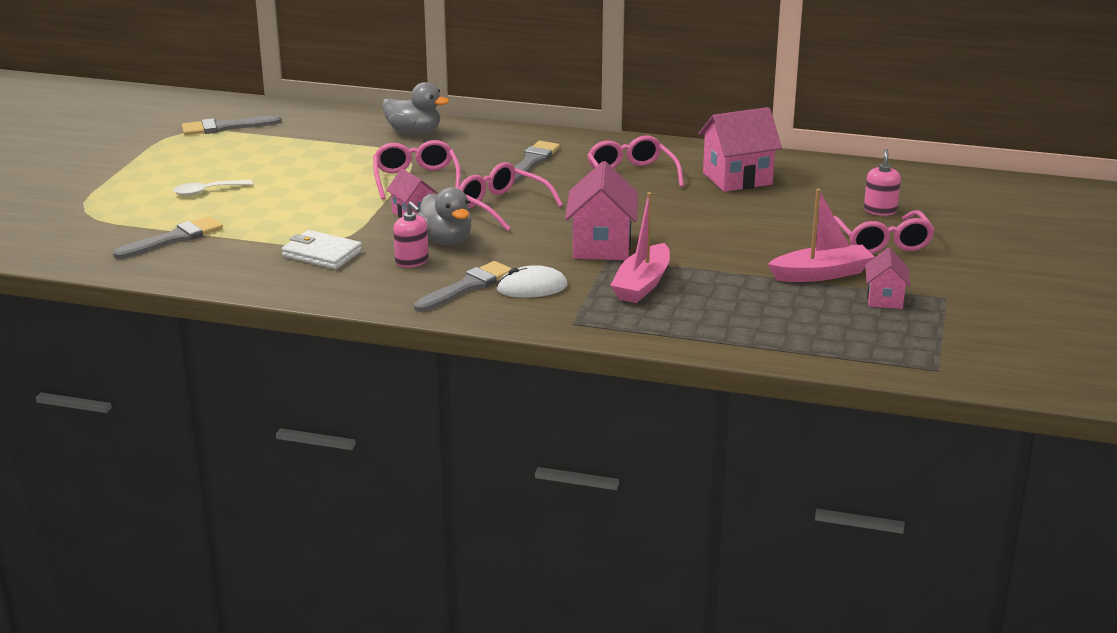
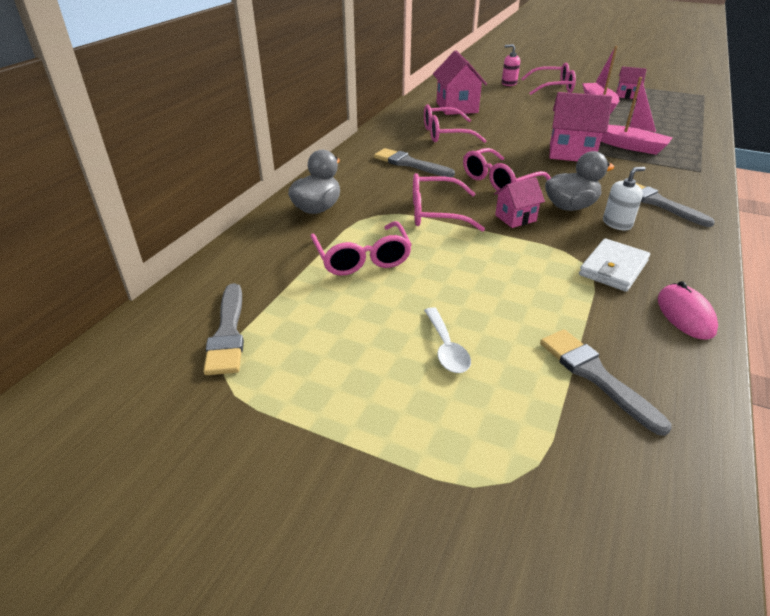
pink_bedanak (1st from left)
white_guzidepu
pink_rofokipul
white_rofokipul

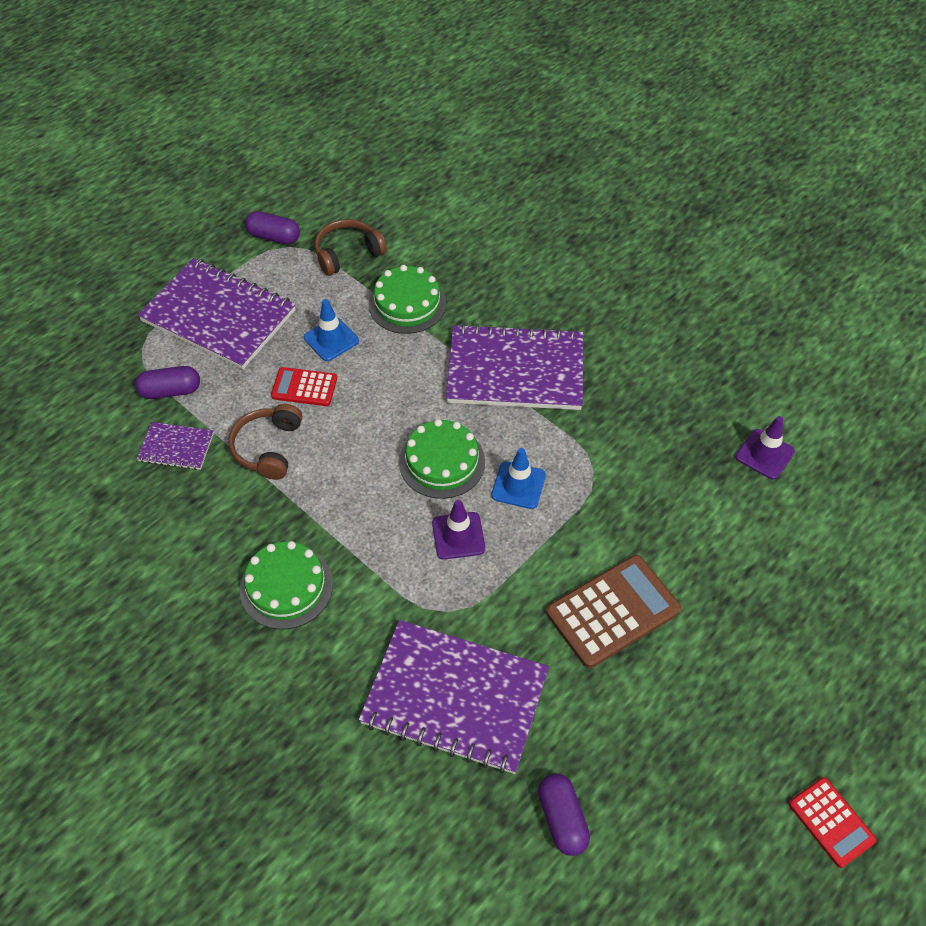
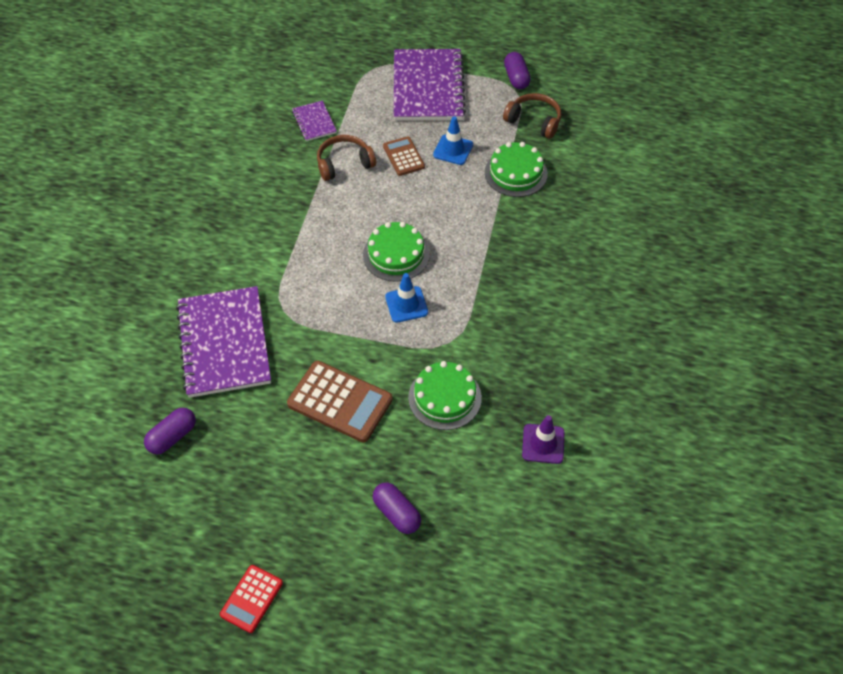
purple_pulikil (2nd from left)
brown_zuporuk (2nd from left)
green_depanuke (2nd from left)
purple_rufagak (1st from left in the first image)
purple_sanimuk (4th from left in the first image)

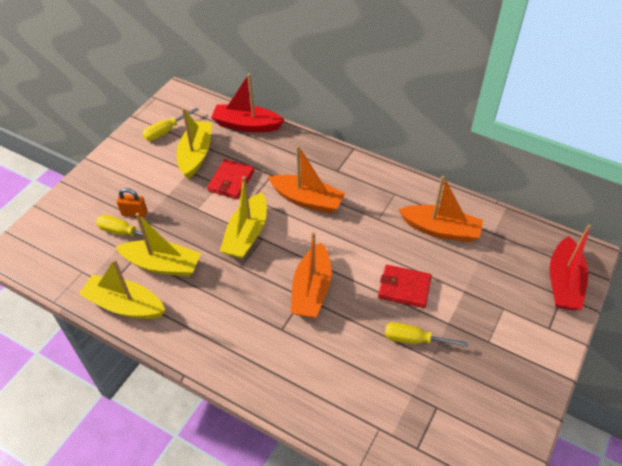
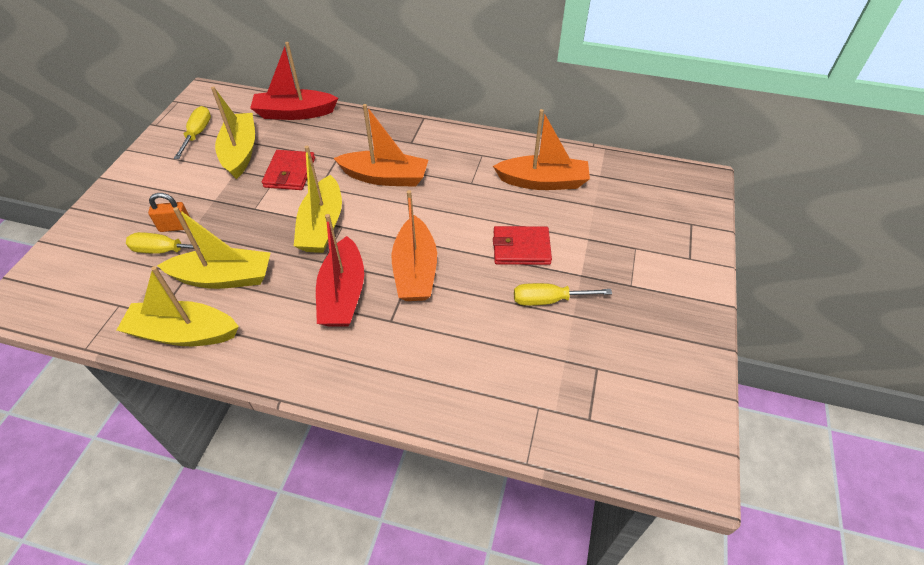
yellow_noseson (2nd from left)
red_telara (2nd from left)

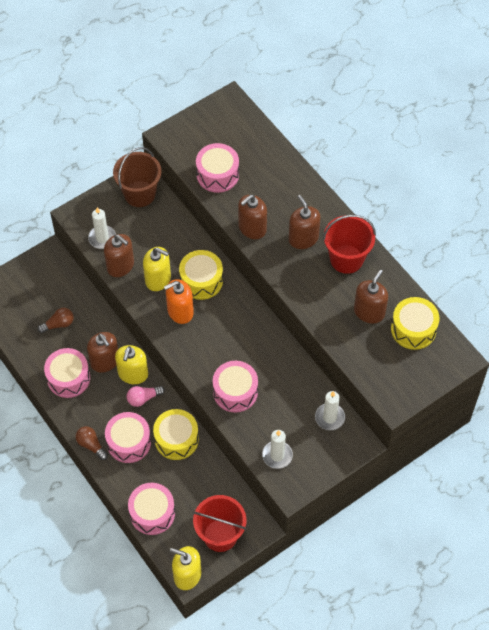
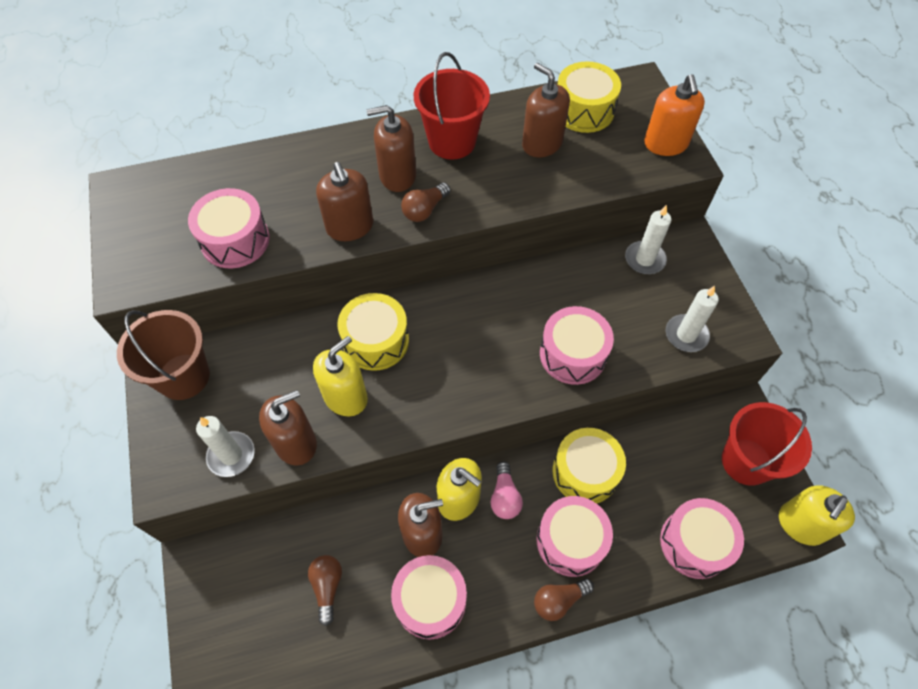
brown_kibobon (2nd from left)
orange_guzidepu

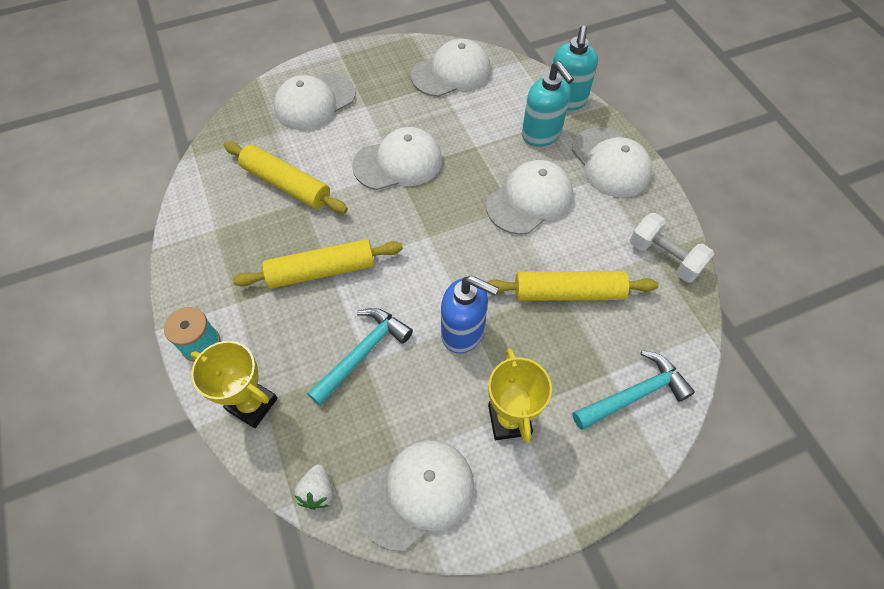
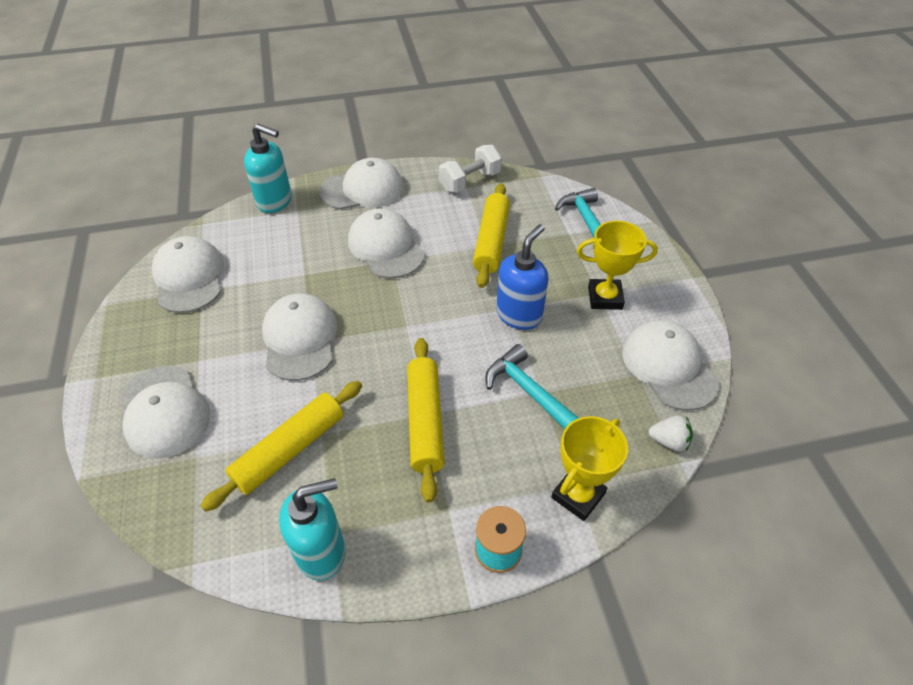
turquoise_guzidepu (2nd from left)

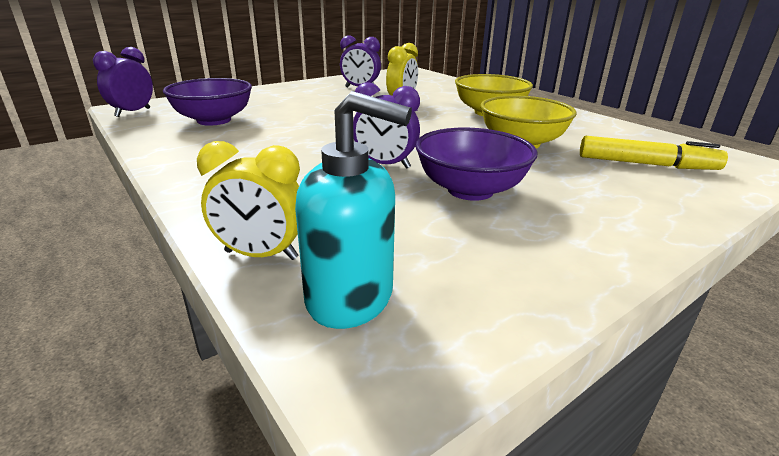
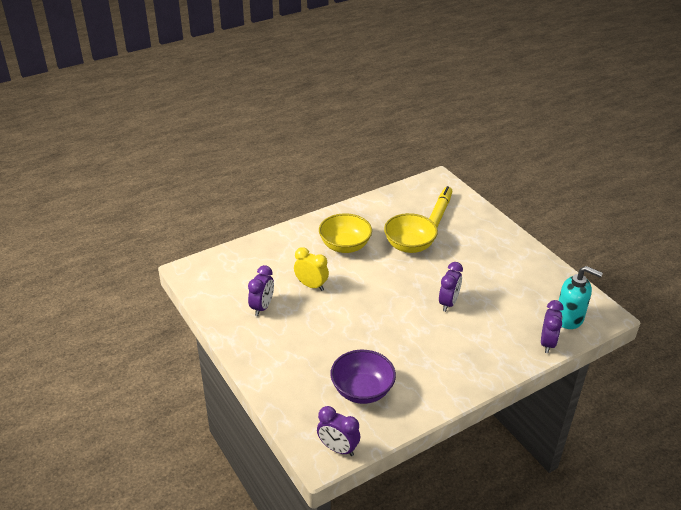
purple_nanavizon (4th from left)
turquoise_guzidepu
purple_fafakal (2nd from left in the first image)

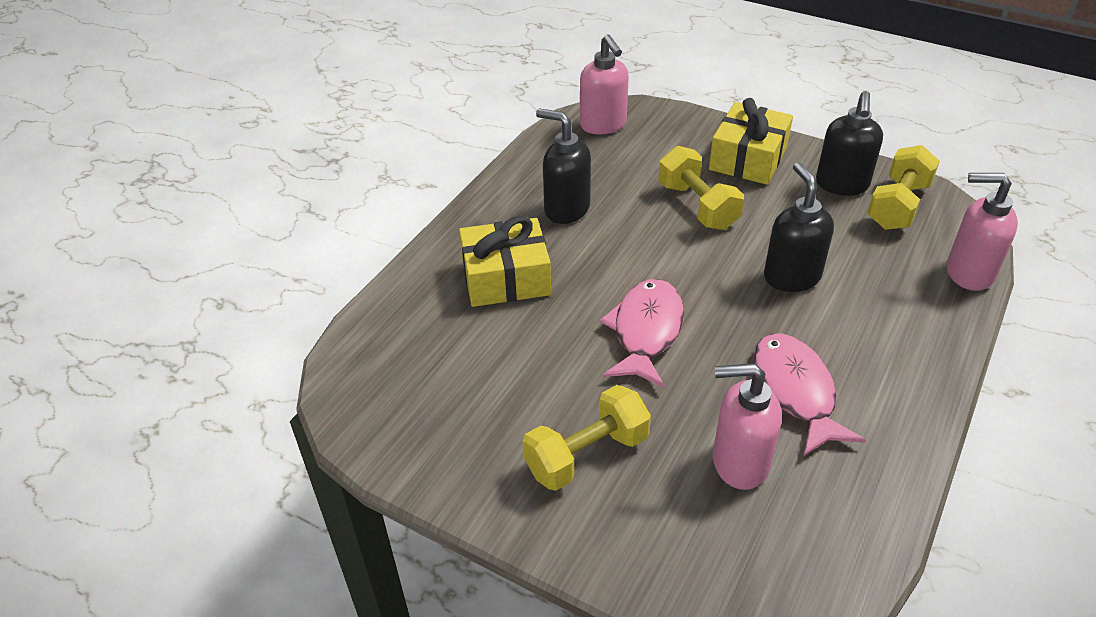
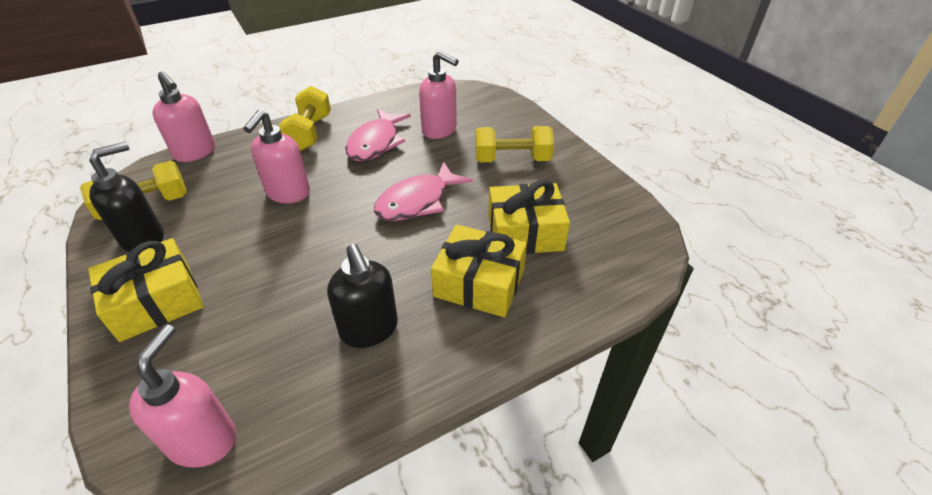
pink_guzidepu (3rd from left)
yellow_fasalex (2nd from left)
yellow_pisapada (3rd from left)

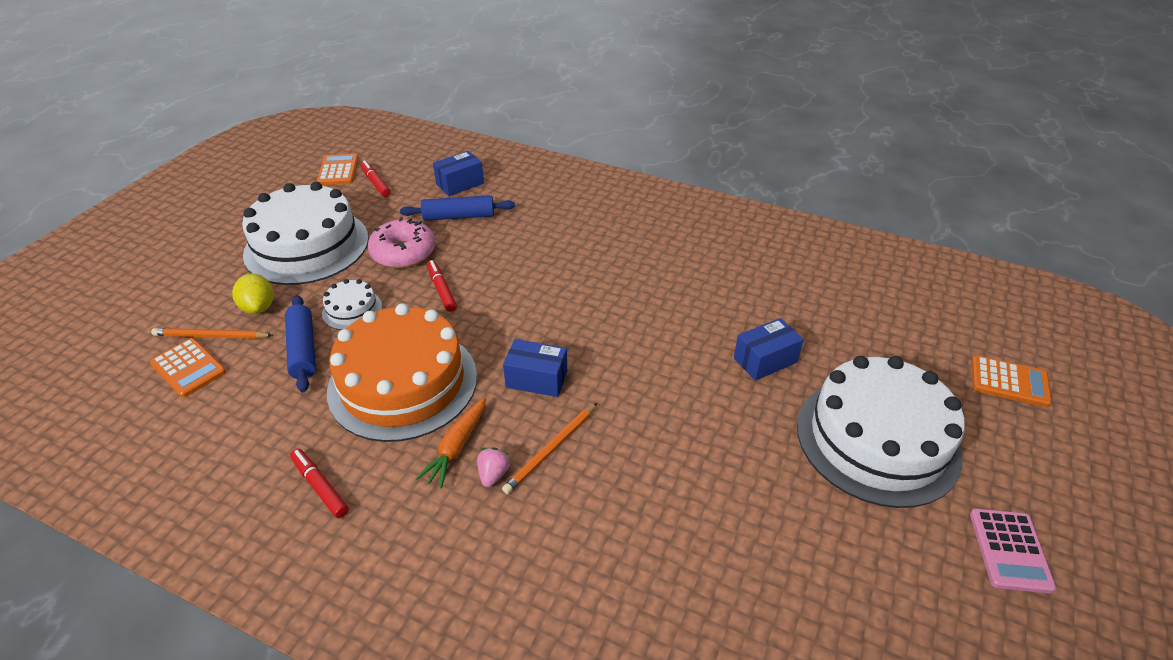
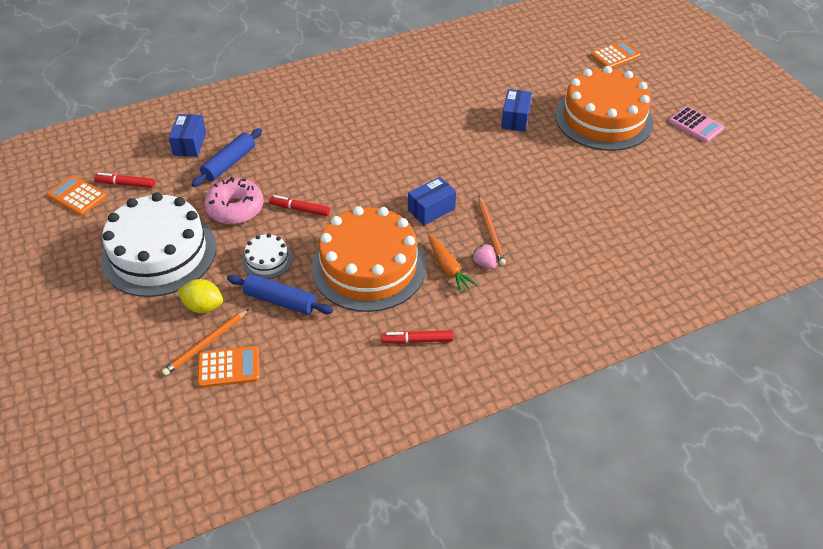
orange_depanuke (2nd from left)

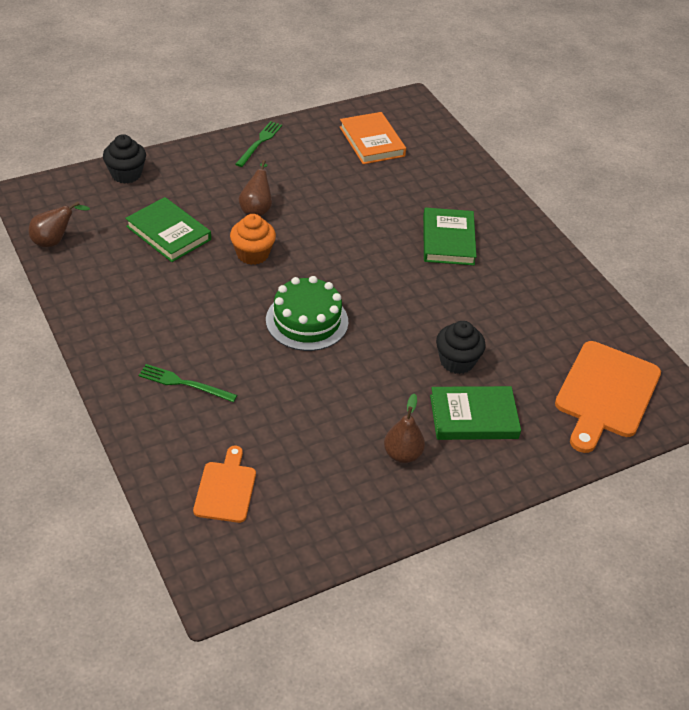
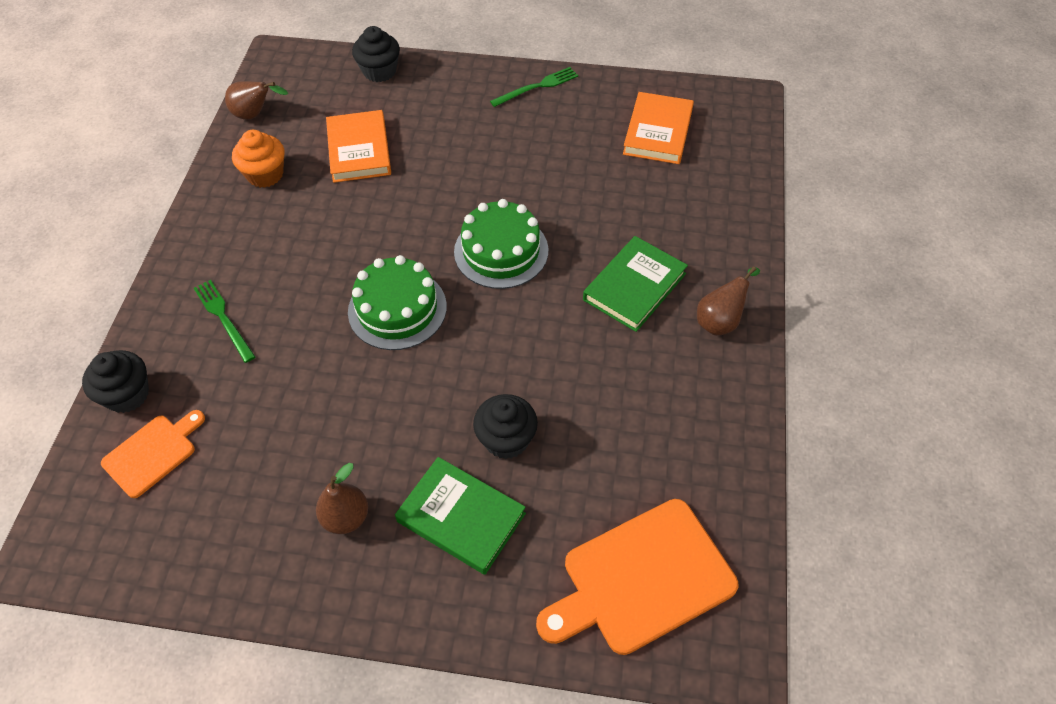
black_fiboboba (1st from left)
orange_fiboboba
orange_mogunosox (1st from left)
green_depanuke (2nd from left)
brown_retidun (3rd from left)

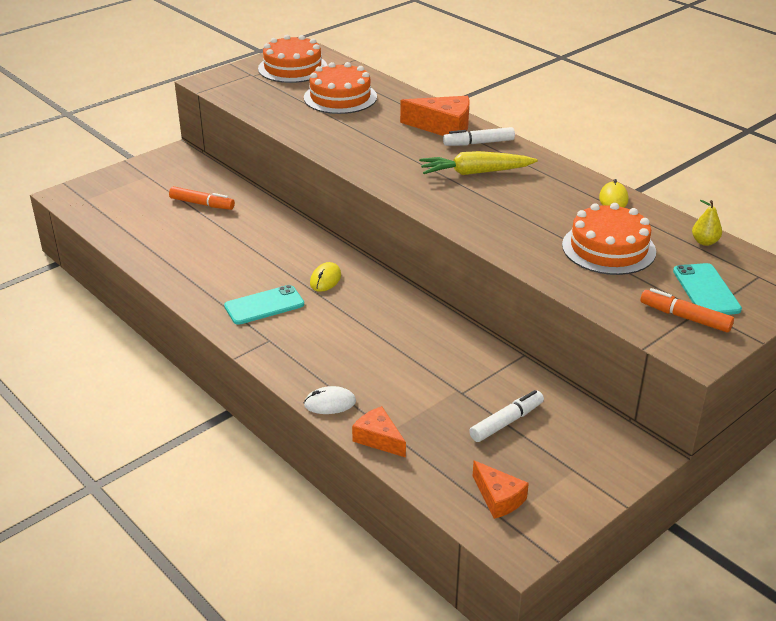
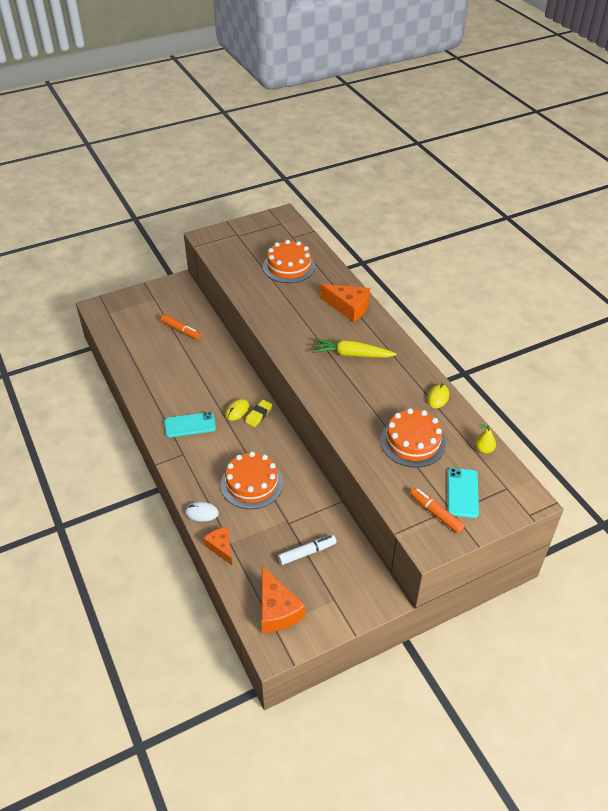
orange_depanuke (1st from left)
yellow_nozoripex
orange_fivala (2nd from left)
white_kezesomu (1st from left in the first image)

